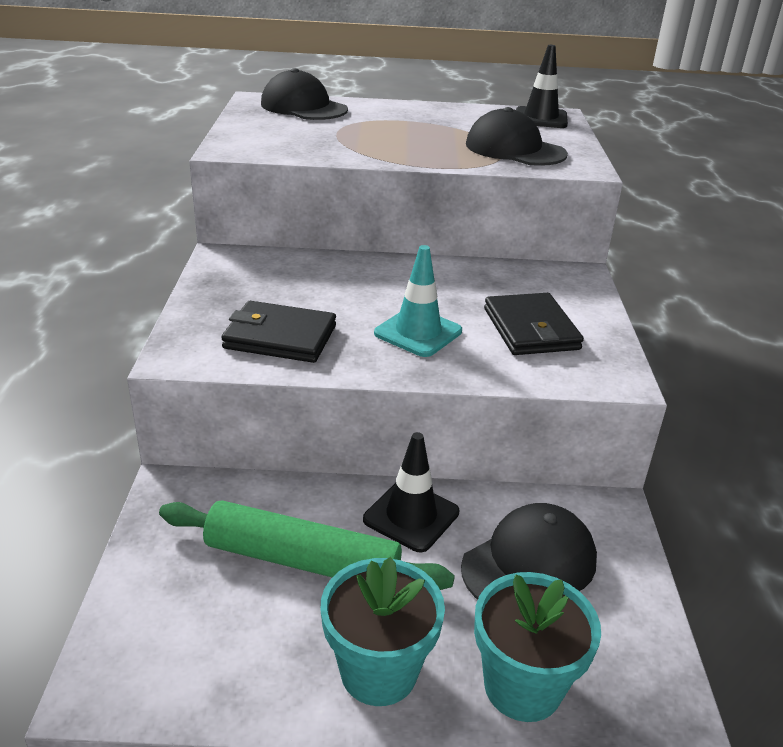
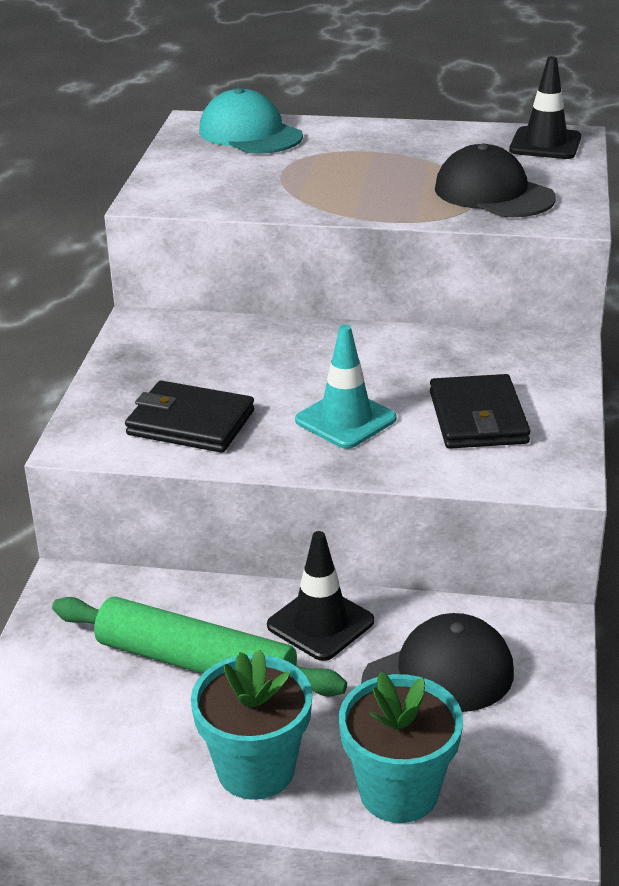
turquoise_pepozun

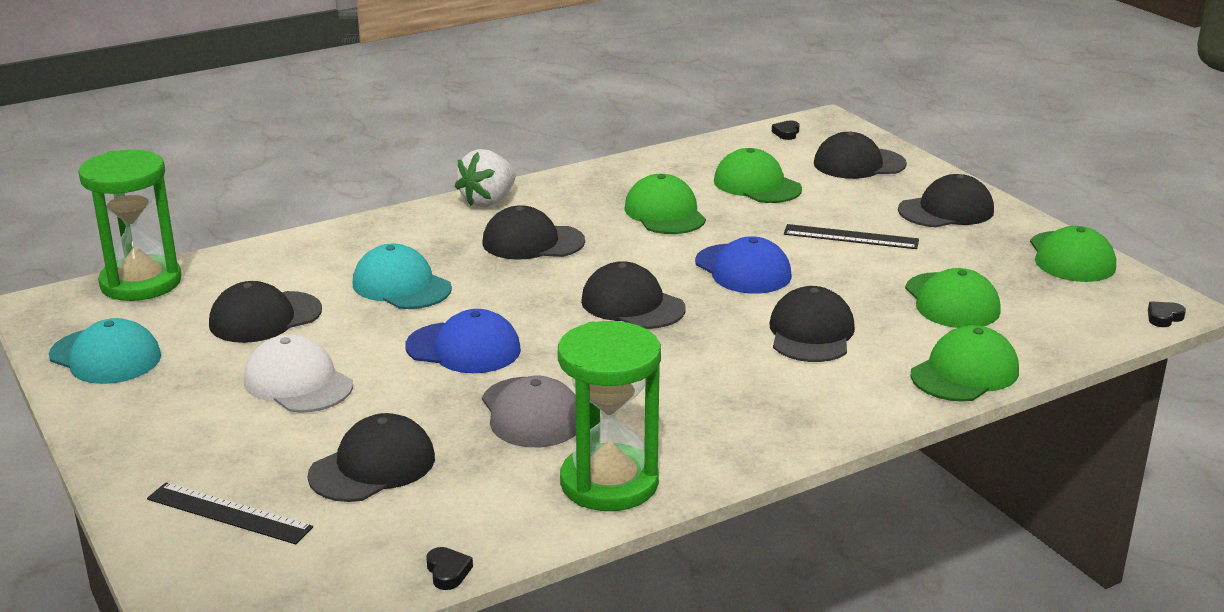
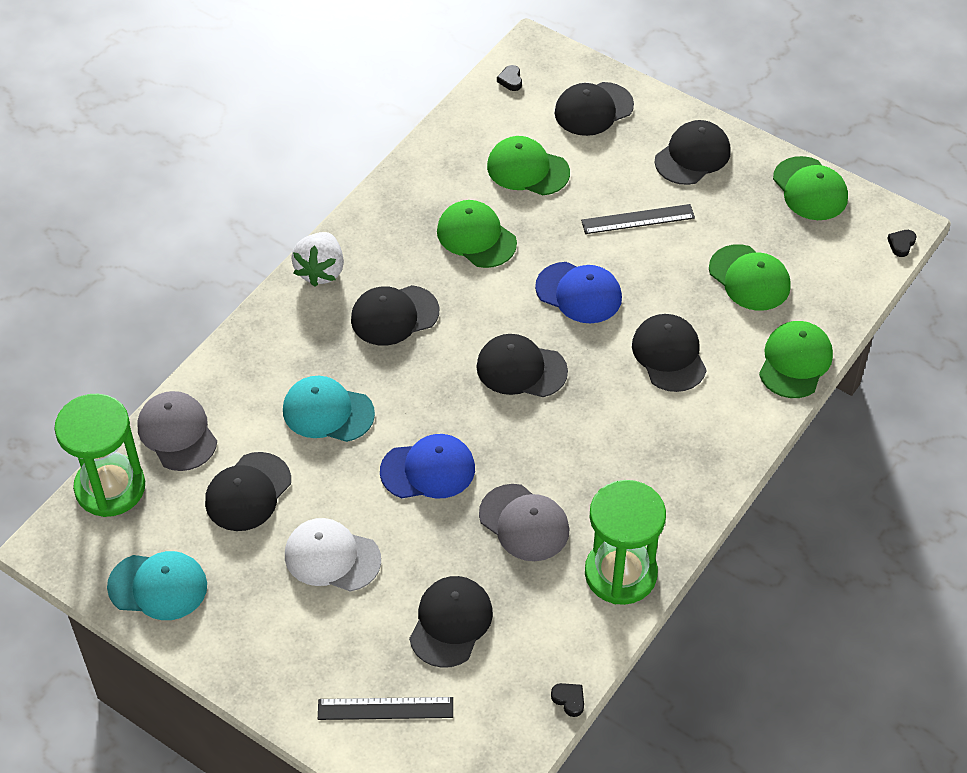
grey_pepozun (1st from left)

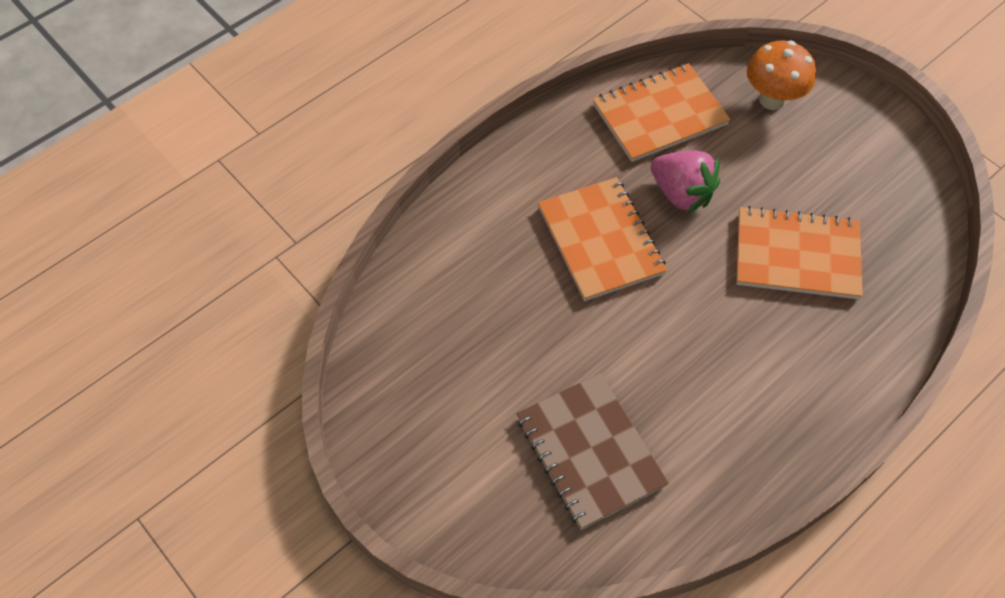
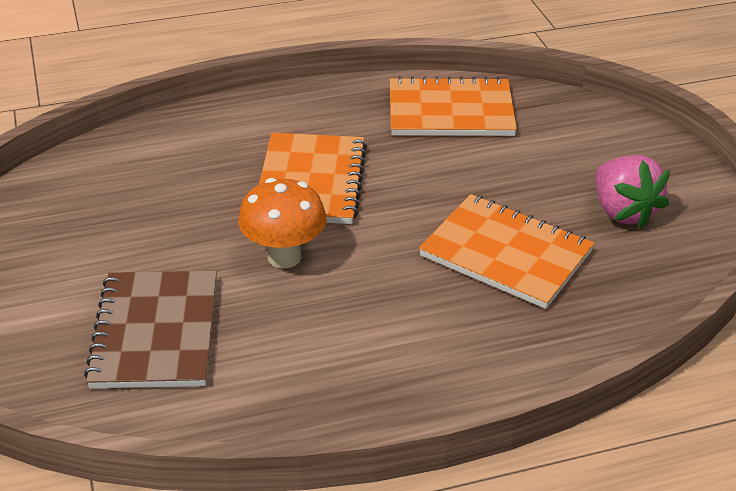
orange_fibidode
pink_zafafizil

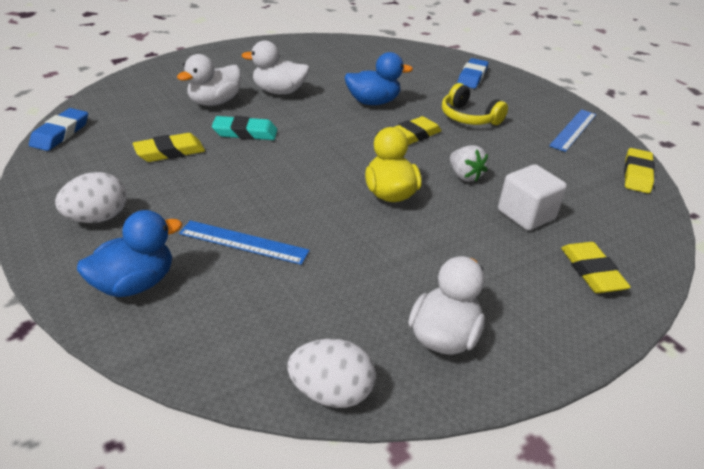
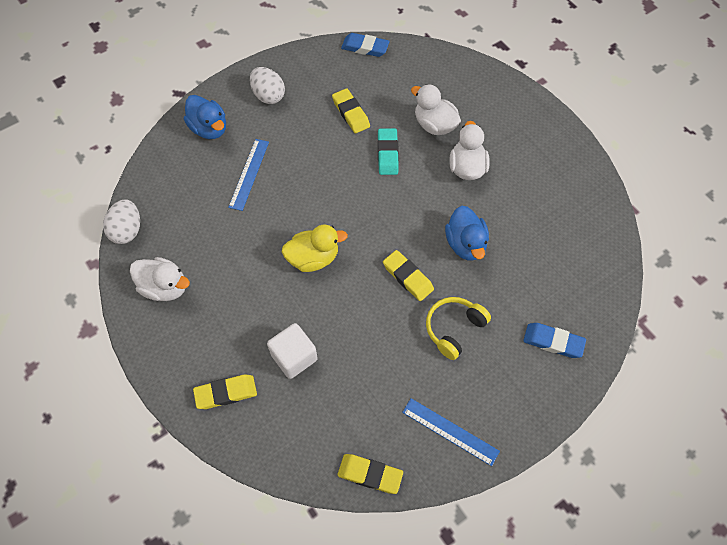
white_zafafizil

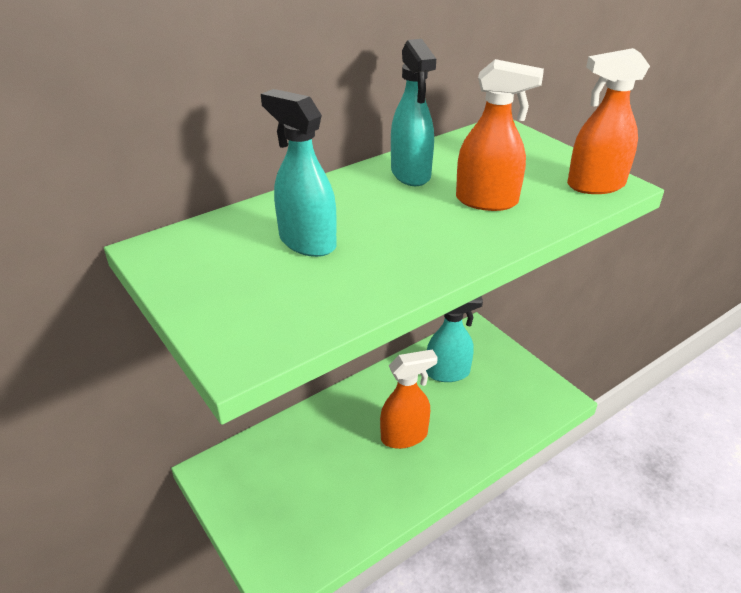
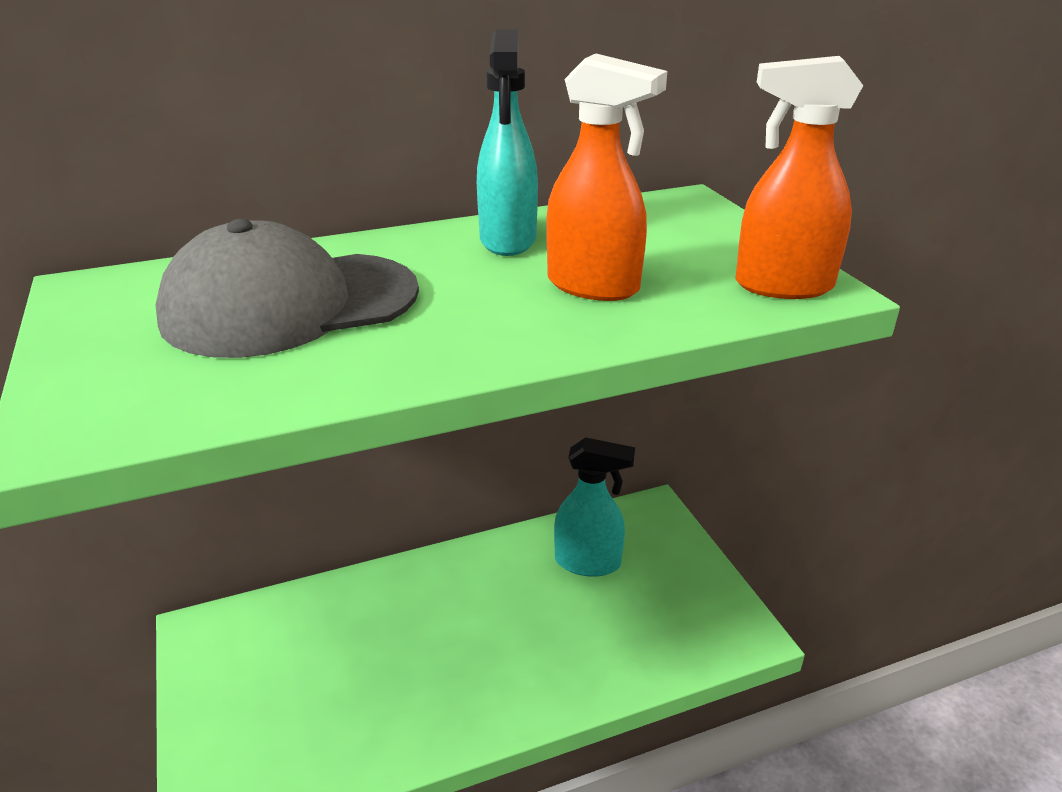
grey_pepozun
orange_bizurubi (1st from left in the first image)

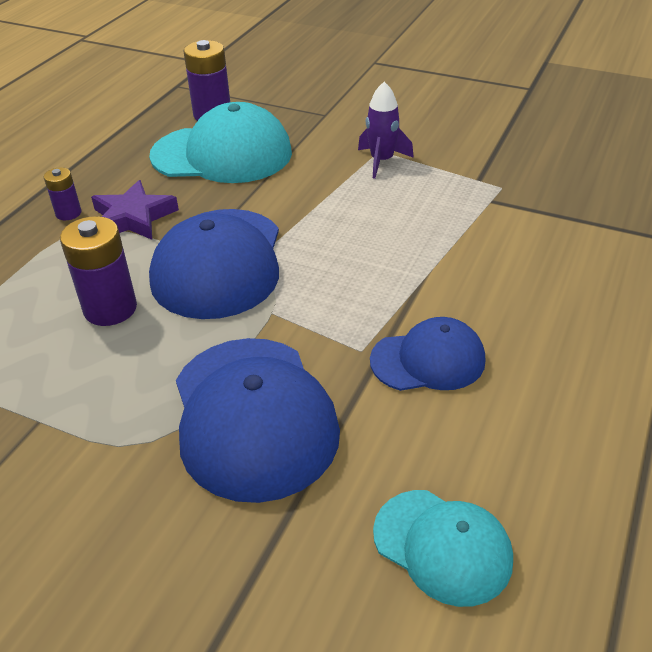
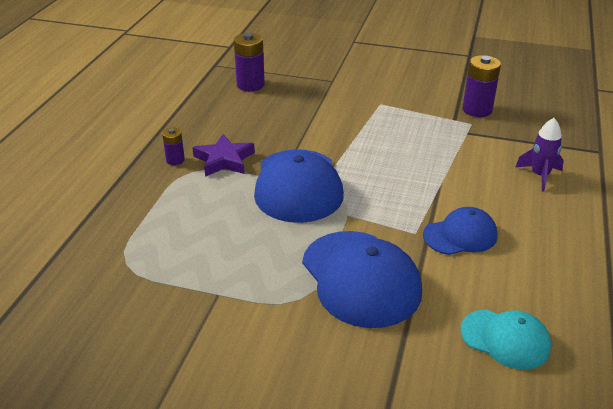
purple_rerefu (3rd from left)
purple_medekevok
turquoise_pepozun (1st from left in the first image)

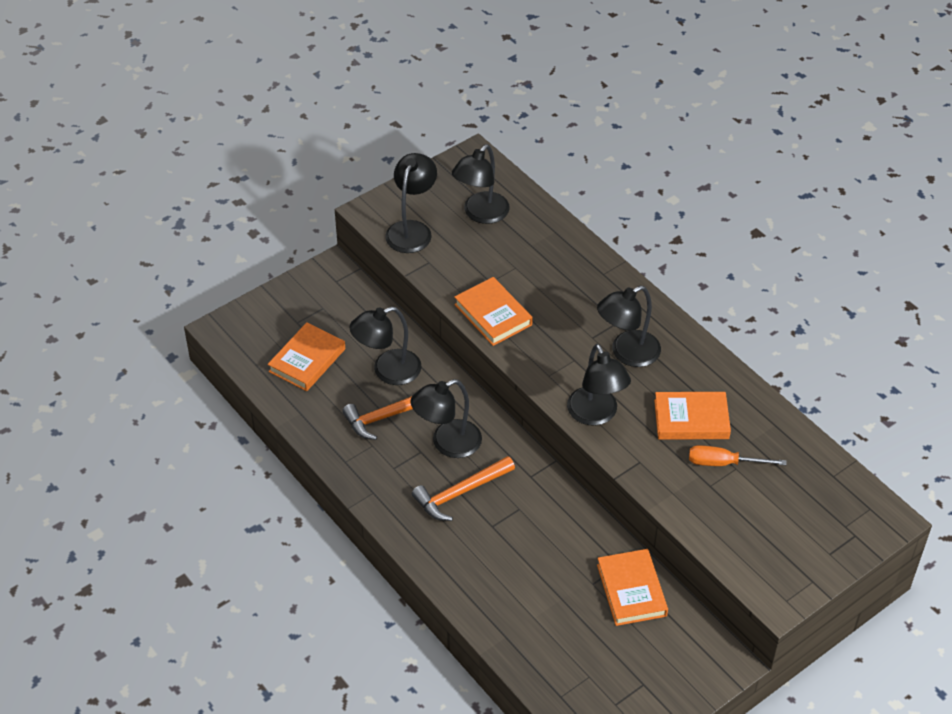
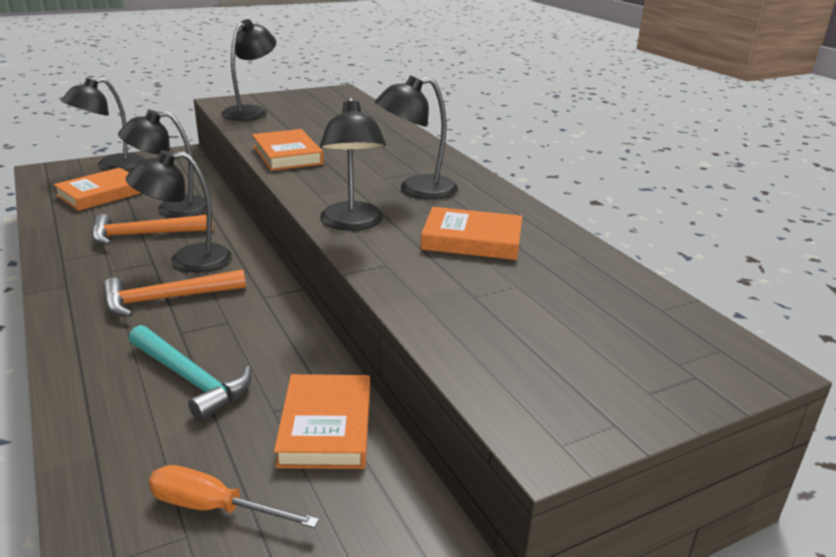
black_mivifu (1st from left)
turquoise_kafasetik
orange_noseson

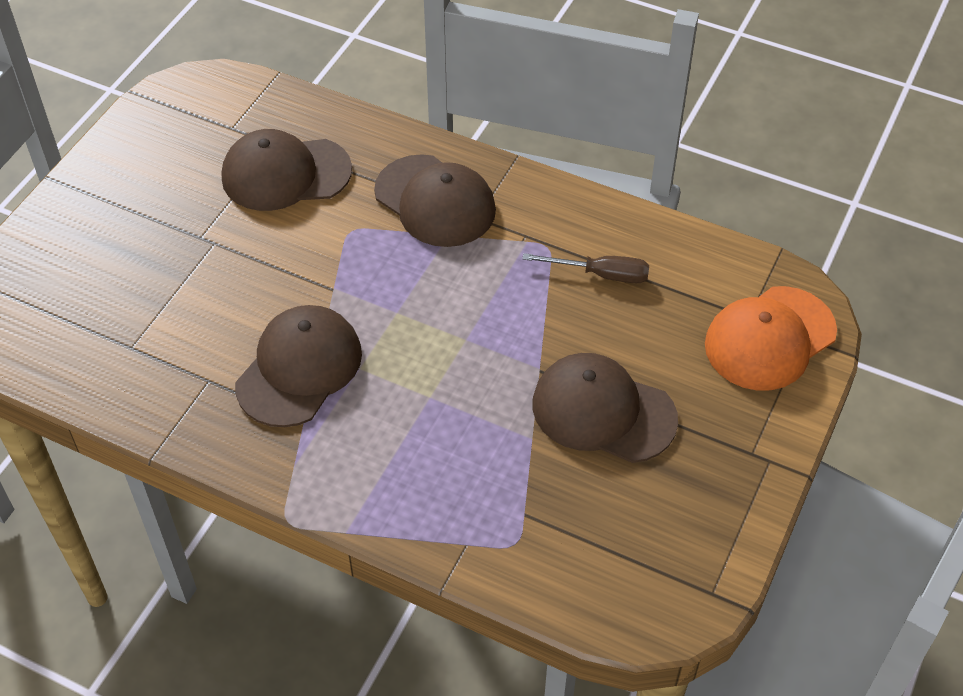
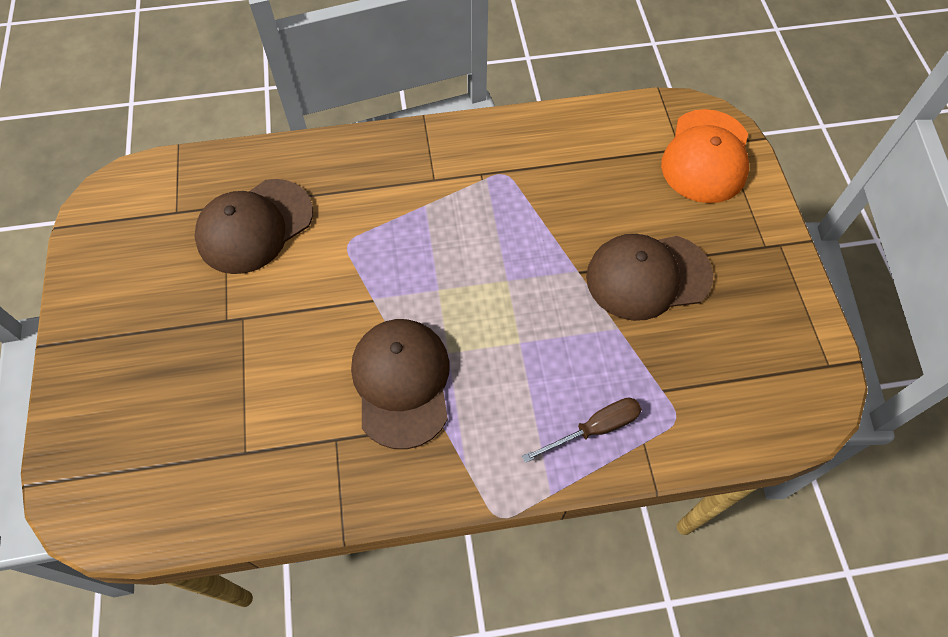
brown_noseson
brown_pepozun (3rd from left in the first image)

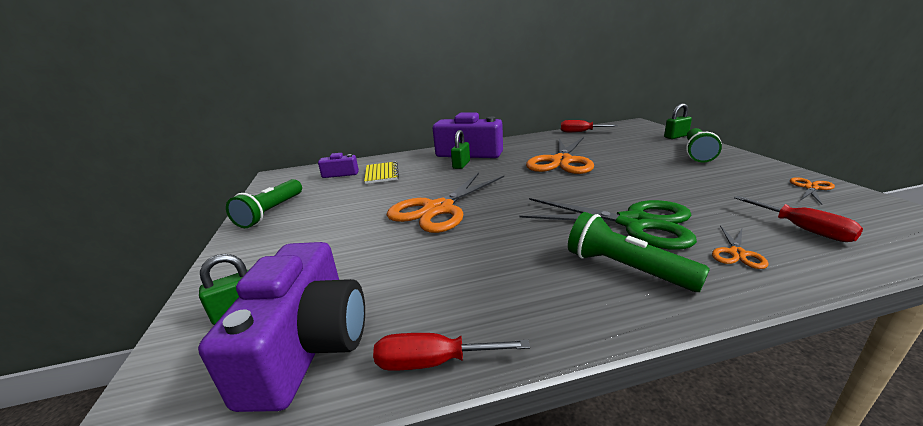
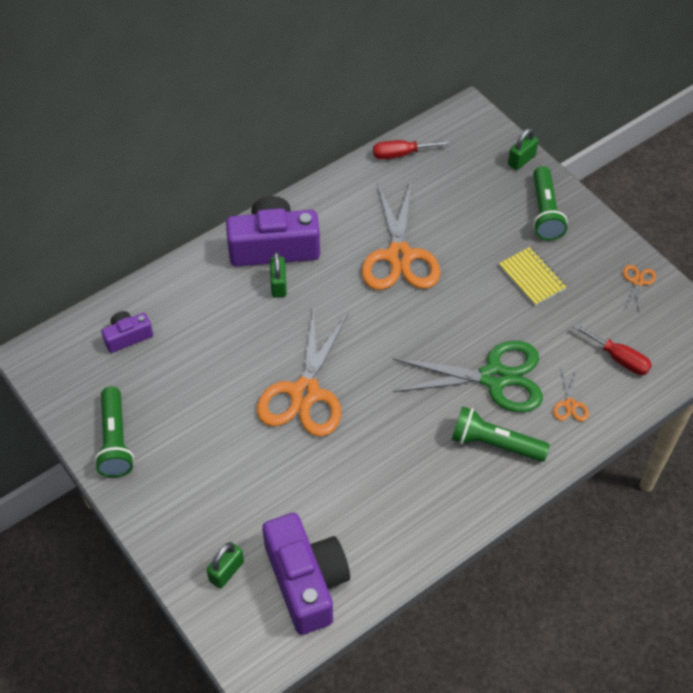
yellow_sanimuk
red_noseson (1st from left in the first image)

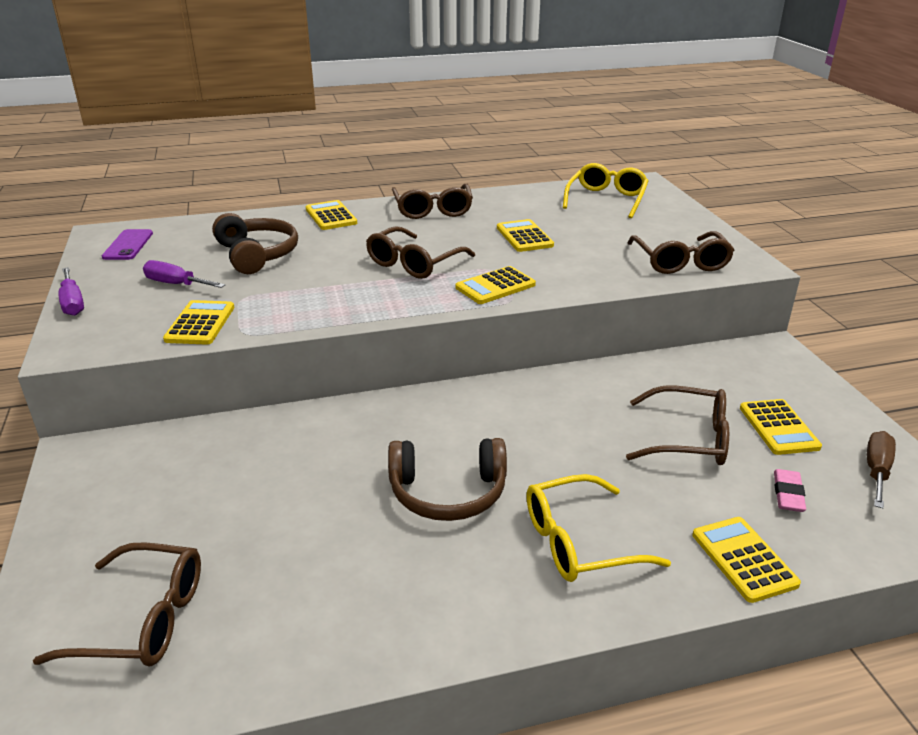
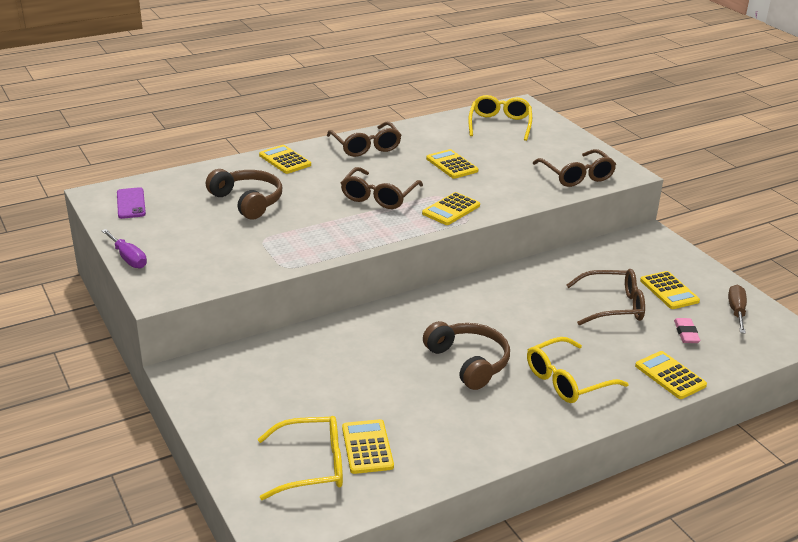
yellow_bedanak (1st from left)
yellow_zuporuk (2nd from left)
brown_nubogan (2nd from left)
purple_noseson (2nd from left in the first image)

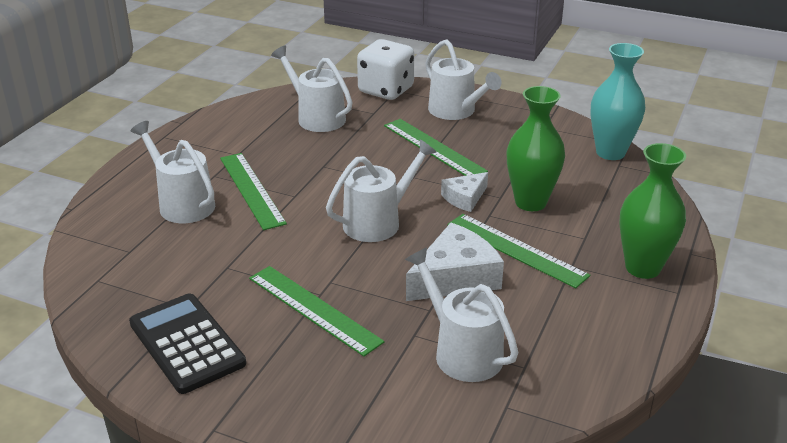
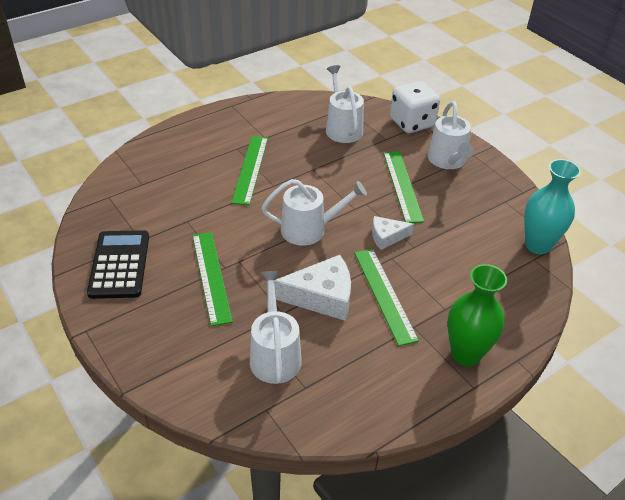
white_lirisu (1st from left in the first image)
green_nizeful (1st from left in the first image)

